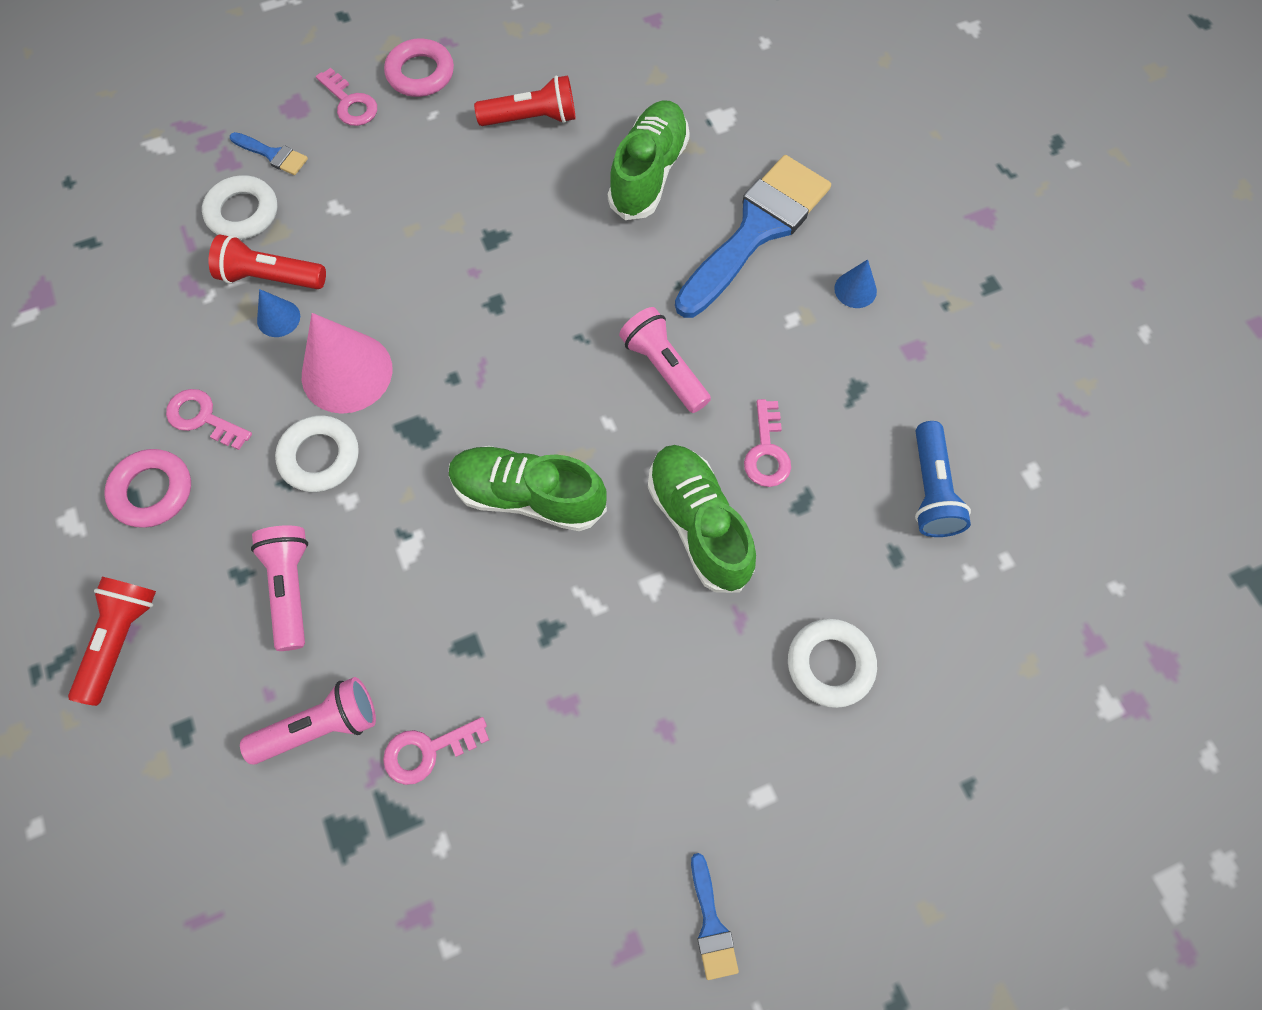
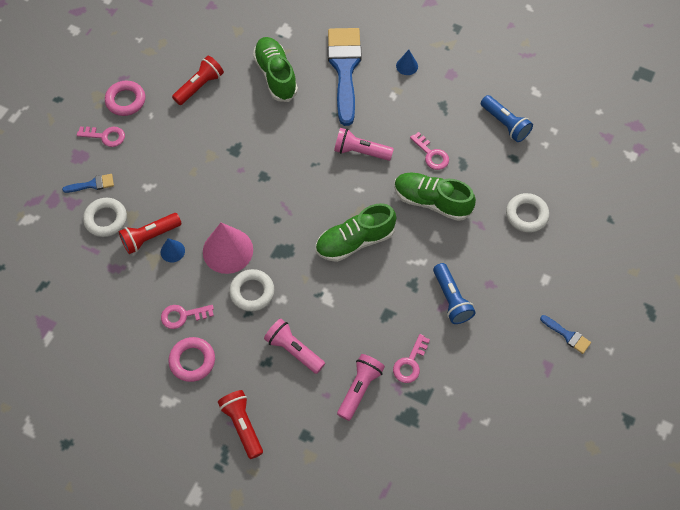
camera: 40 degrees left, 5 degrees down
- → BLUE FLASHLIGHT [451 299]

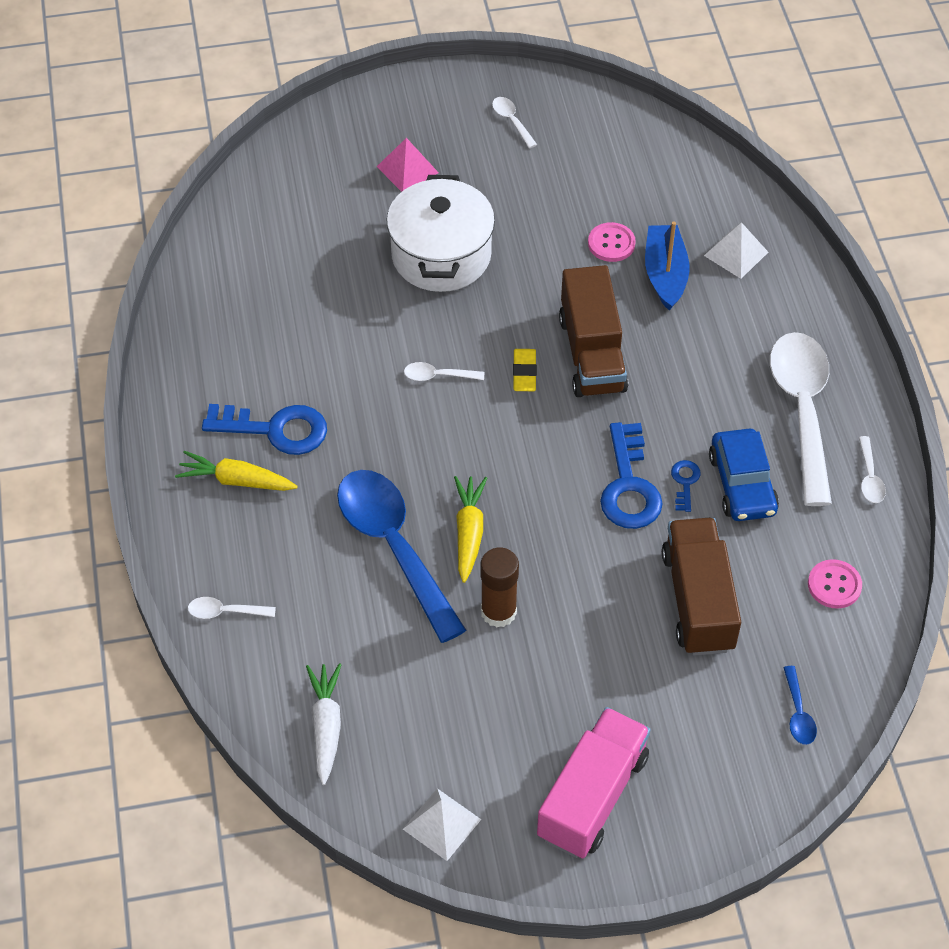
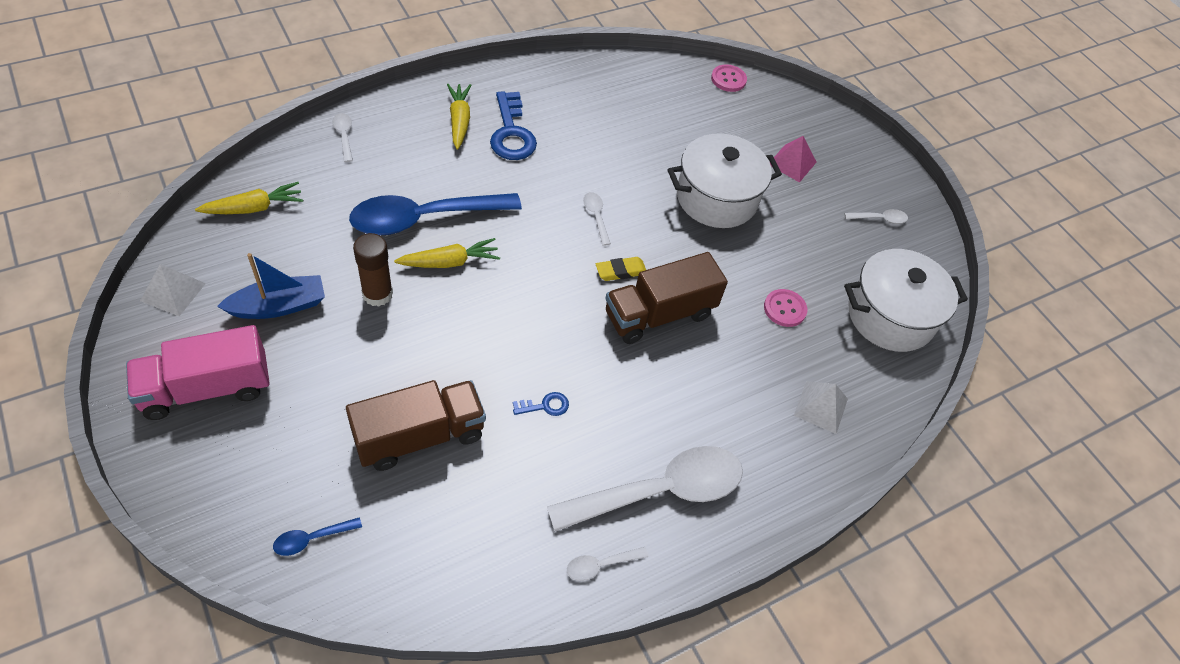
camera: 65 degrees right, 0 degrees up
PINK TRUCK [592 796] → PINK TRUCK [206 388], 150 degrees clockwise
WHITE CARROT [326 726] → YELLOW CARROT [254 208]
BLUE BOAT [665 274] → BLUE BOAT [278 306], relocated
BLUE SPOON [394 547] → BLUE SPOON [424 218], 150 degrees counterclockwise
PINK BUTTON [834 585] → PINK BUTTON [728 79], relocated
- → WHITE POT [890 316]
WHITE SPOON [511 121] → WHITE SPOON [879 219], 45 degrees clockwise
BLUE KEY [629 486] → -
BLUE CAR [742 484] → -

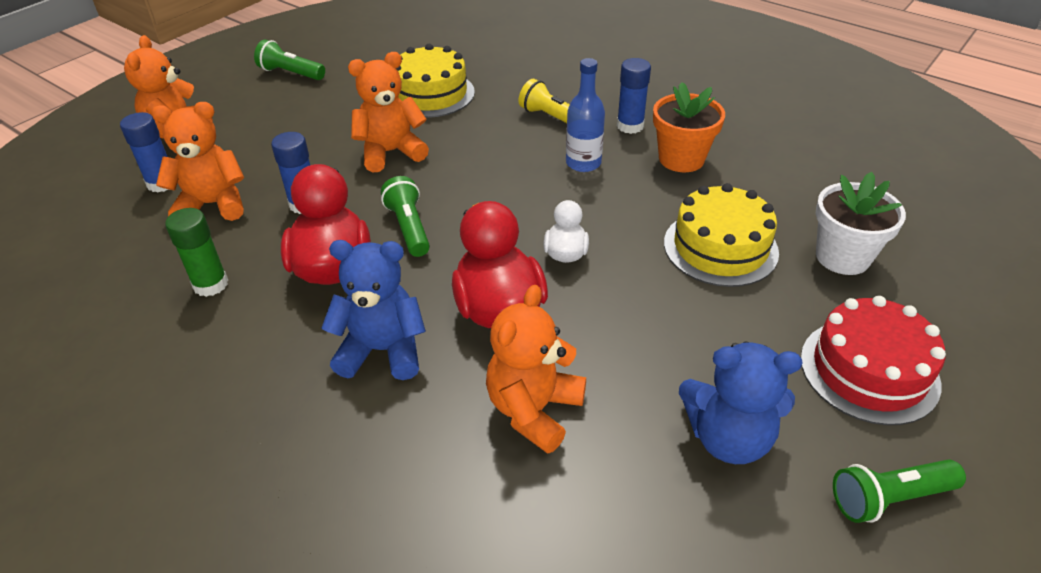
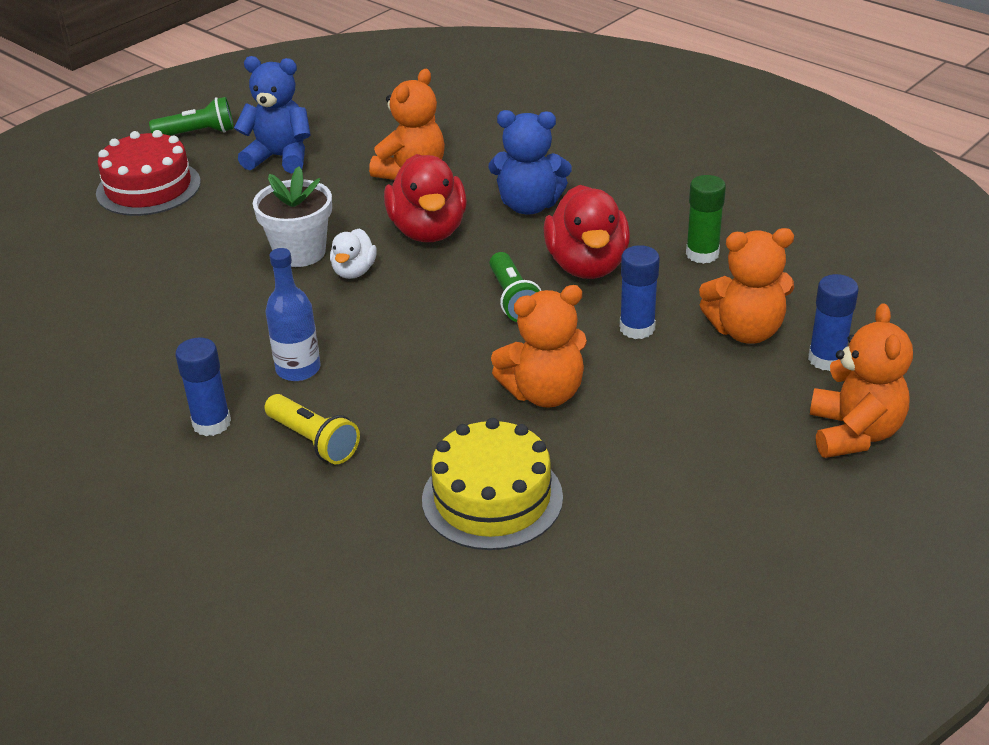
camera: 175 degrees left, 5 degrees down
WHITE FLOWER POT [842 257] → WHITE FLOWER POT [300 252], relocated
GREEN FLASHLIGHT [291 73] → -
ORANGE FLOWER POT [681 159] → -
YELLOW CAKE [720 247] → -

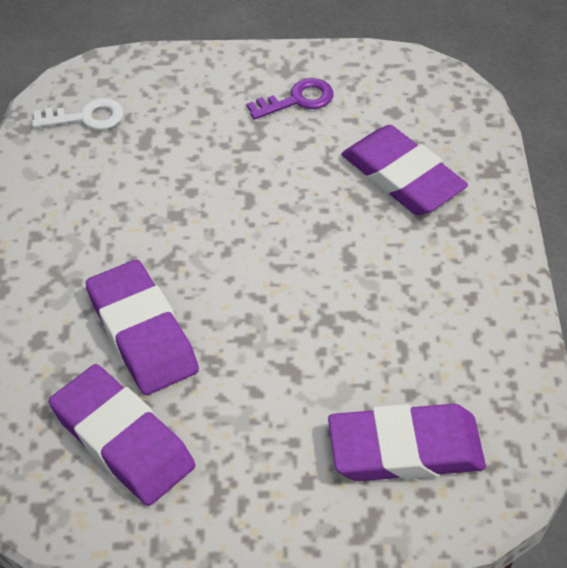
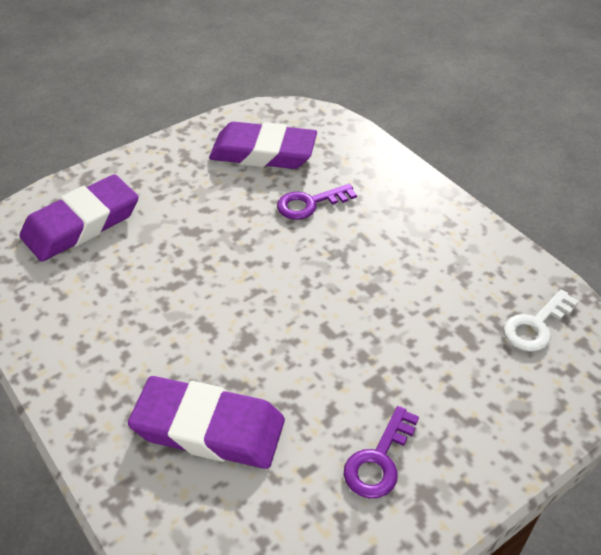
camera: 145 degrees right, 5 degrees down
PURPLE ERASER [142 333] → PURPLE KEY [309 204]

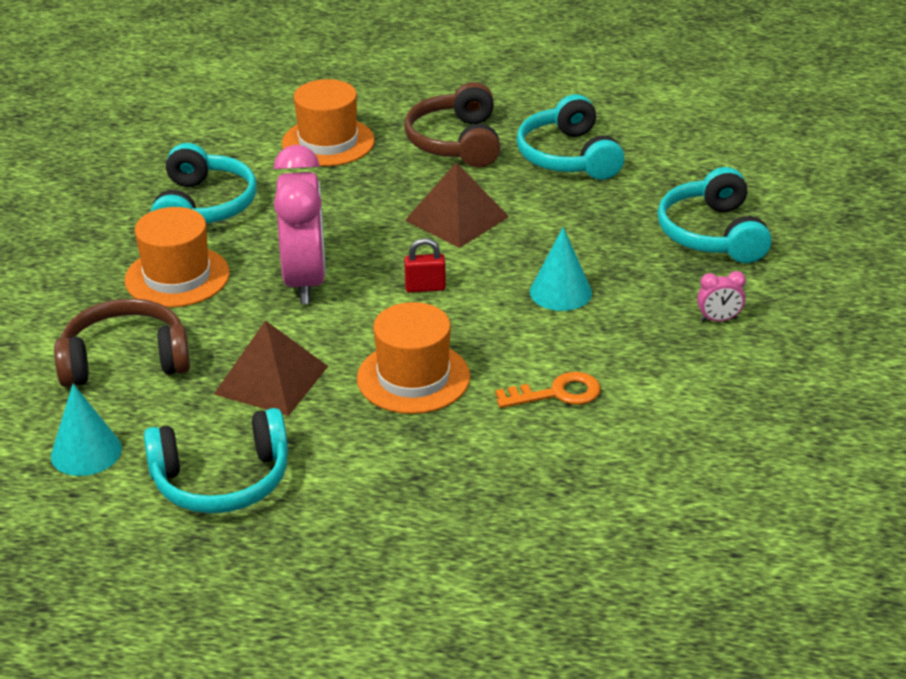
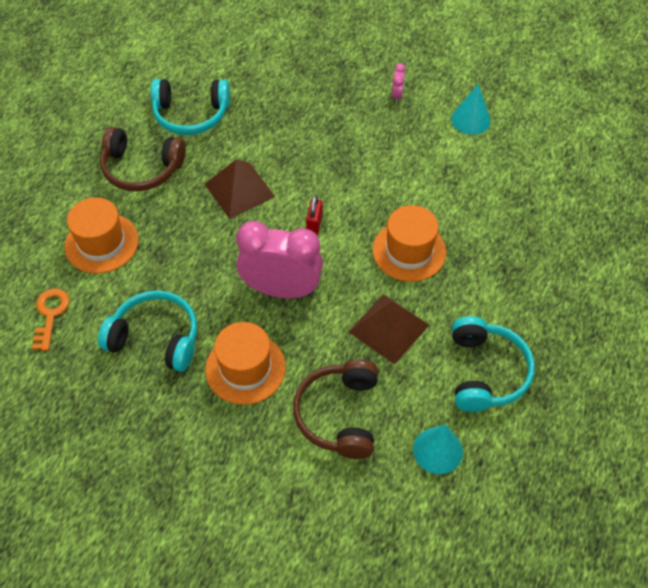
camera: 75 degrees left, 20 degrees up
ORANGE KEY [557 393] → ORANGE KEY [50 314], relocated
TURQUOISE CONE [560 292] → TURQUOISE CONE [470 120], relocated
TURQUOISE HEADPHONES [712 234] → -

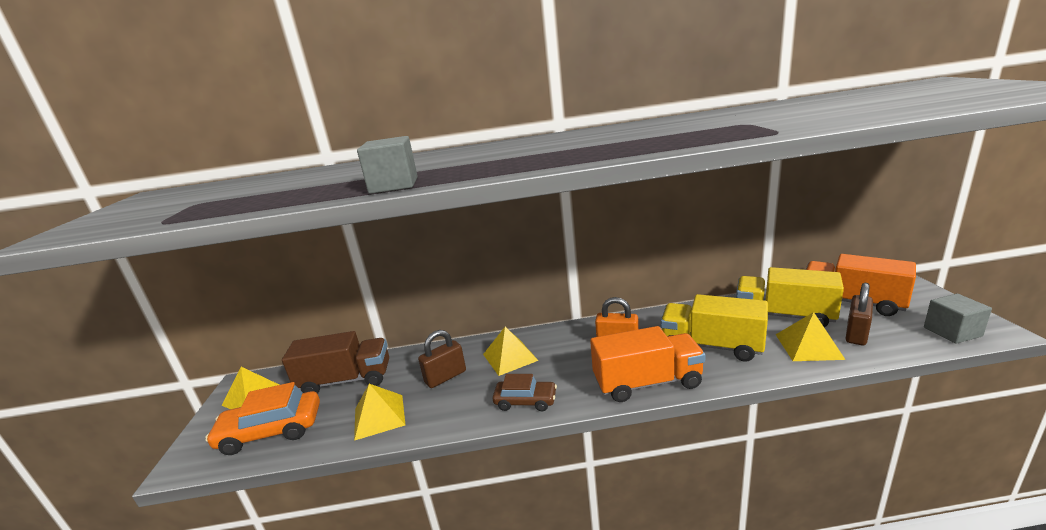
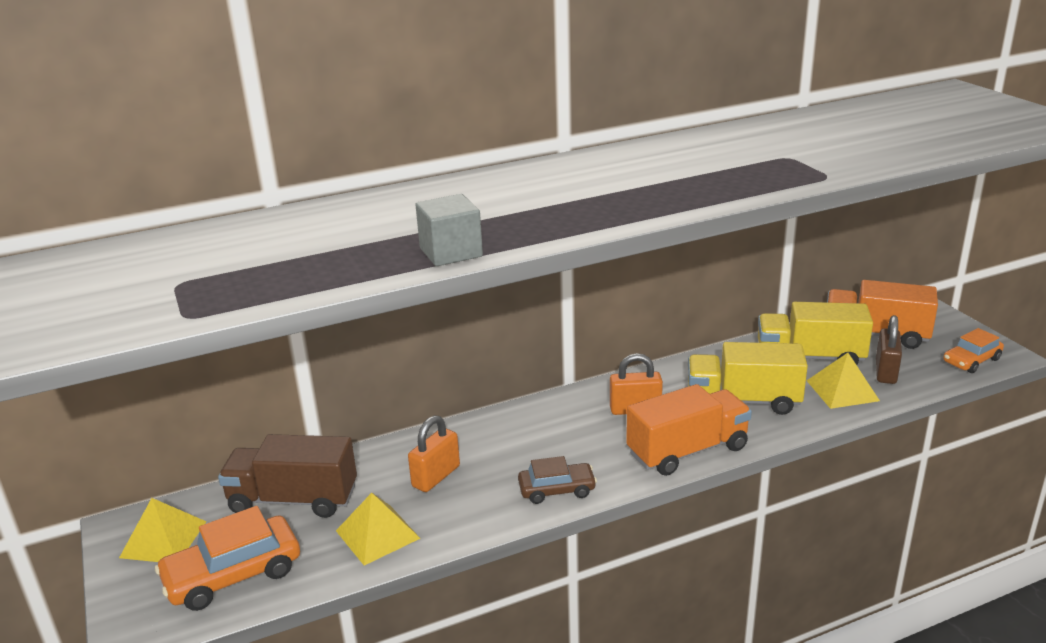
camera: 20 degrees left, 5 degrees up
BROWN TRUCK [346 380] → BROWN TRUCK [293 499], 150 degrees counterclockwise
BROWN PADLOCK [445 377] → ORANGE PADLOCK [436 476]
GREY CUBE [952 332] → ORANGE CAR [971 361]
YELLOW PYRAMID [510 357] → -

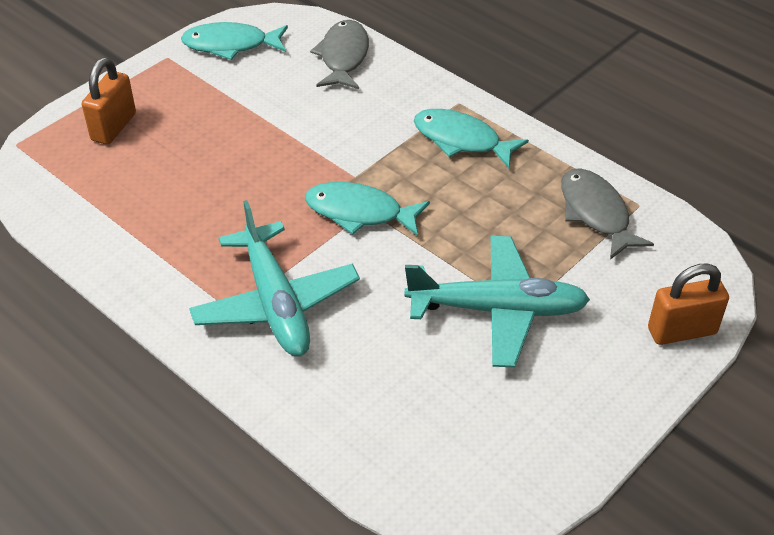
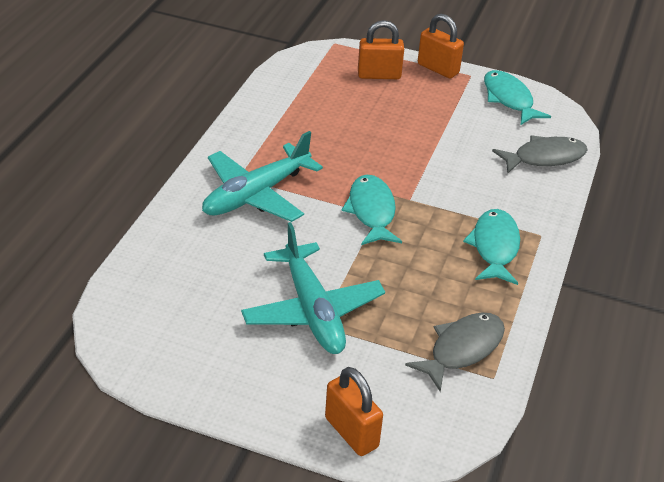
camera: 65 degrees right, 5 degrees down
- → ORANGE PADLOCK [438 69]

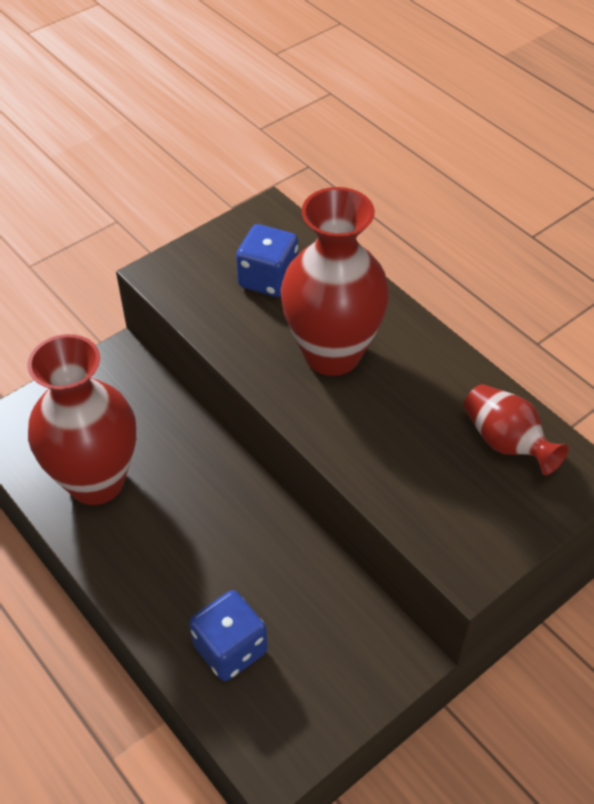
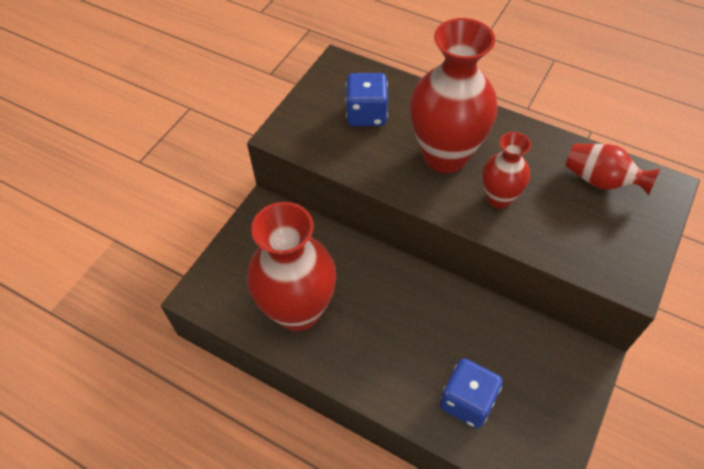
camera: 20 degrees left, 5 degrees up
- → RED VASE [499 198]

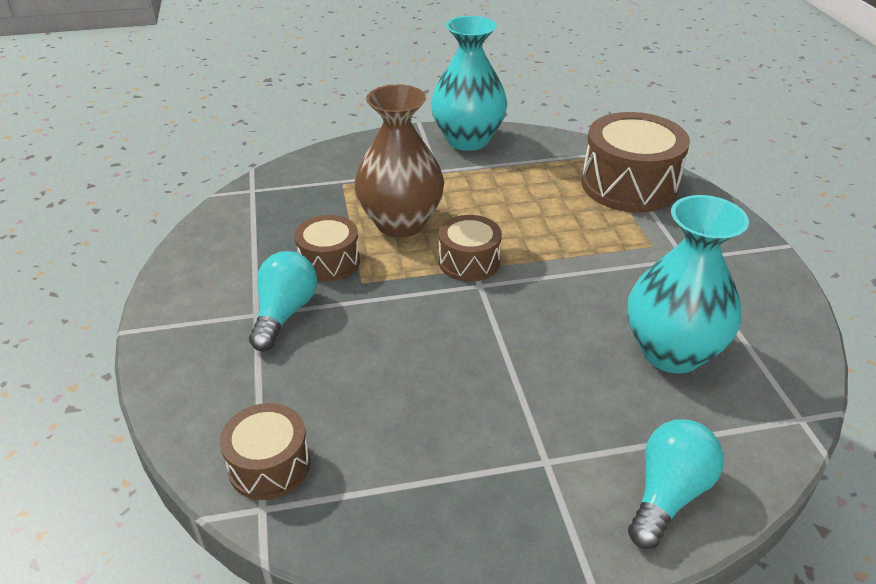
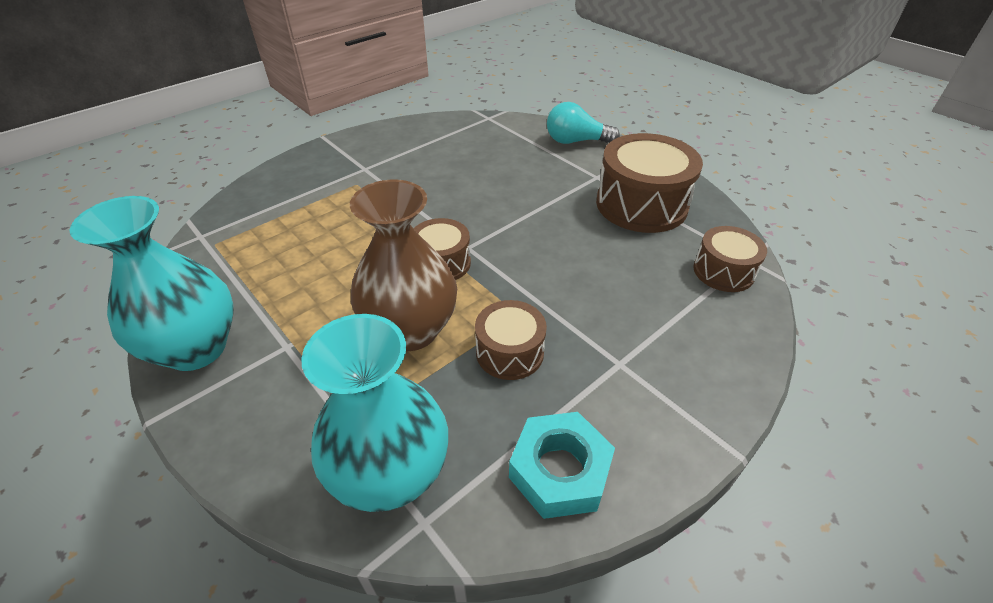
camera: 120 degrees left, 5 degrees up
TURQUOISE VASE [671 352] → TURQUOISE VASE [391 474], relocated
- → TURQUOISE NUT [560 470]
BROWN DRUM [629 185] → BROWN DRUM [641 204], relocated
TURQUOISE LIGHT BULB [284 313] → -

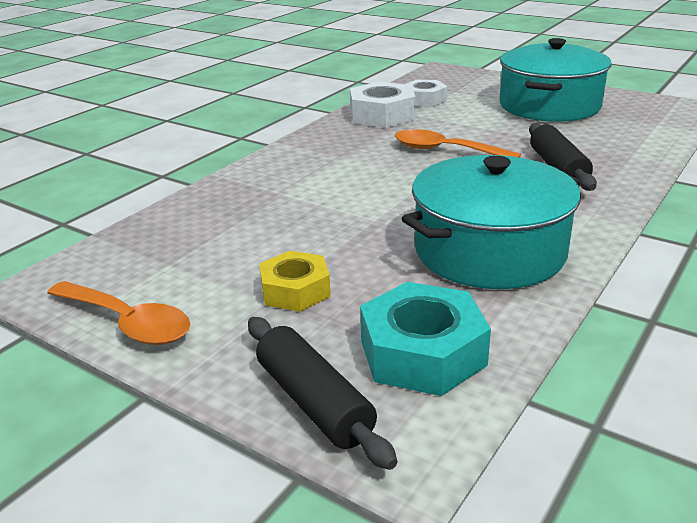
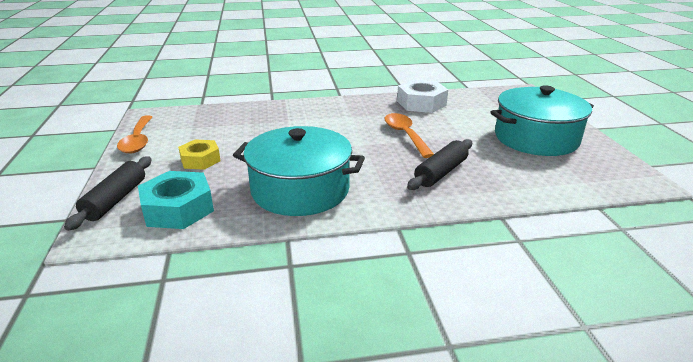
camera: 45 degrees right, 0 degrees up
WHITE NUT [424 100] → -

